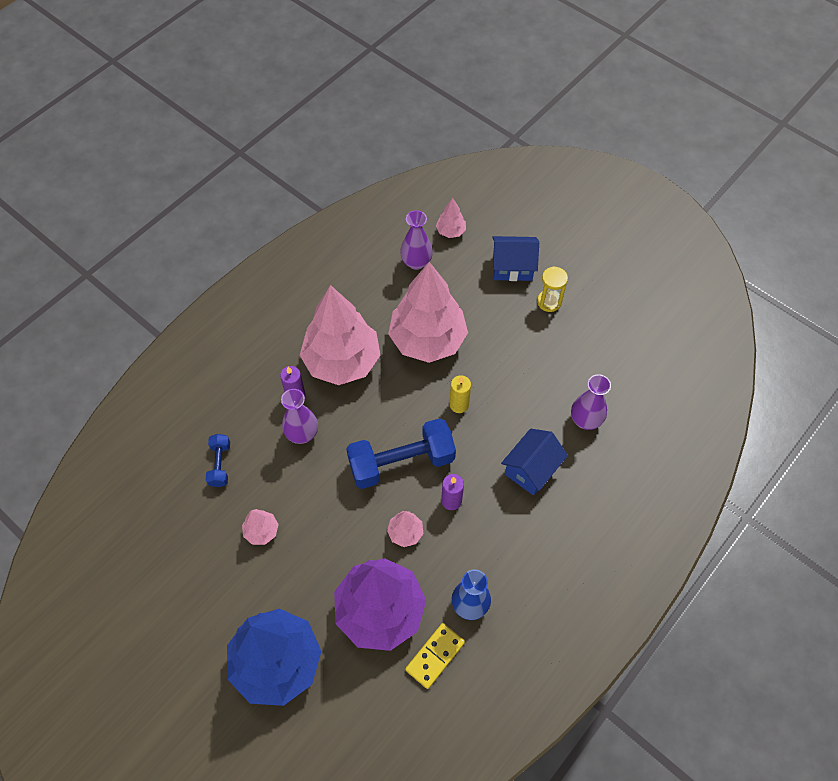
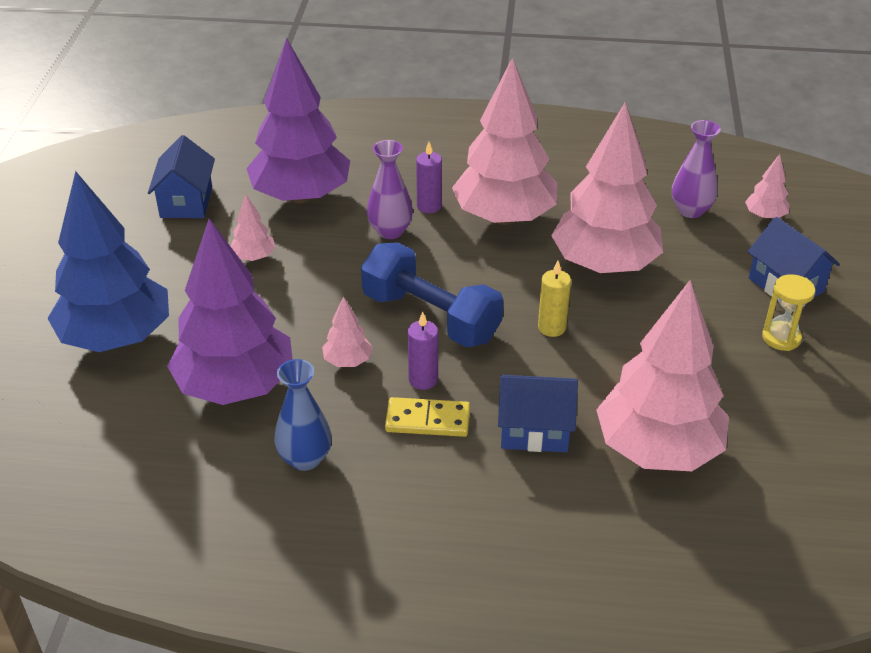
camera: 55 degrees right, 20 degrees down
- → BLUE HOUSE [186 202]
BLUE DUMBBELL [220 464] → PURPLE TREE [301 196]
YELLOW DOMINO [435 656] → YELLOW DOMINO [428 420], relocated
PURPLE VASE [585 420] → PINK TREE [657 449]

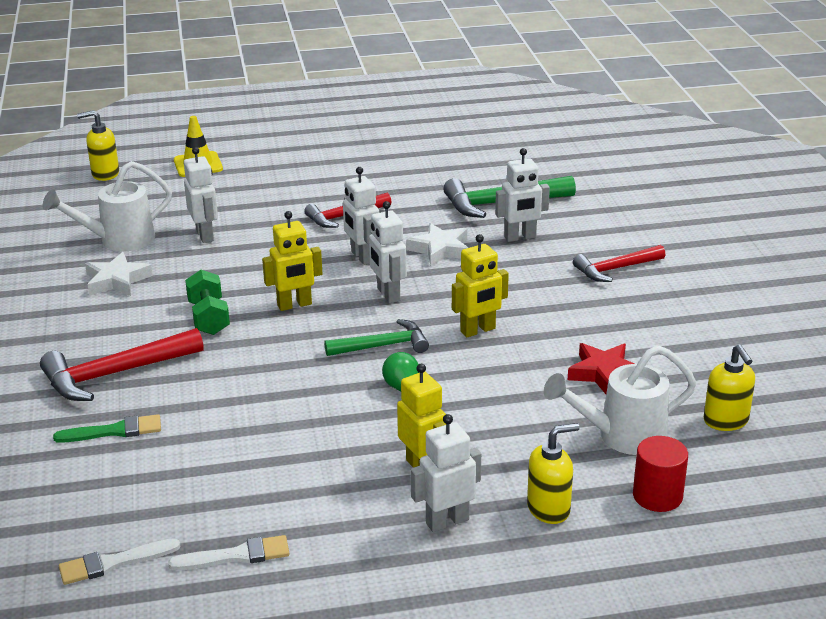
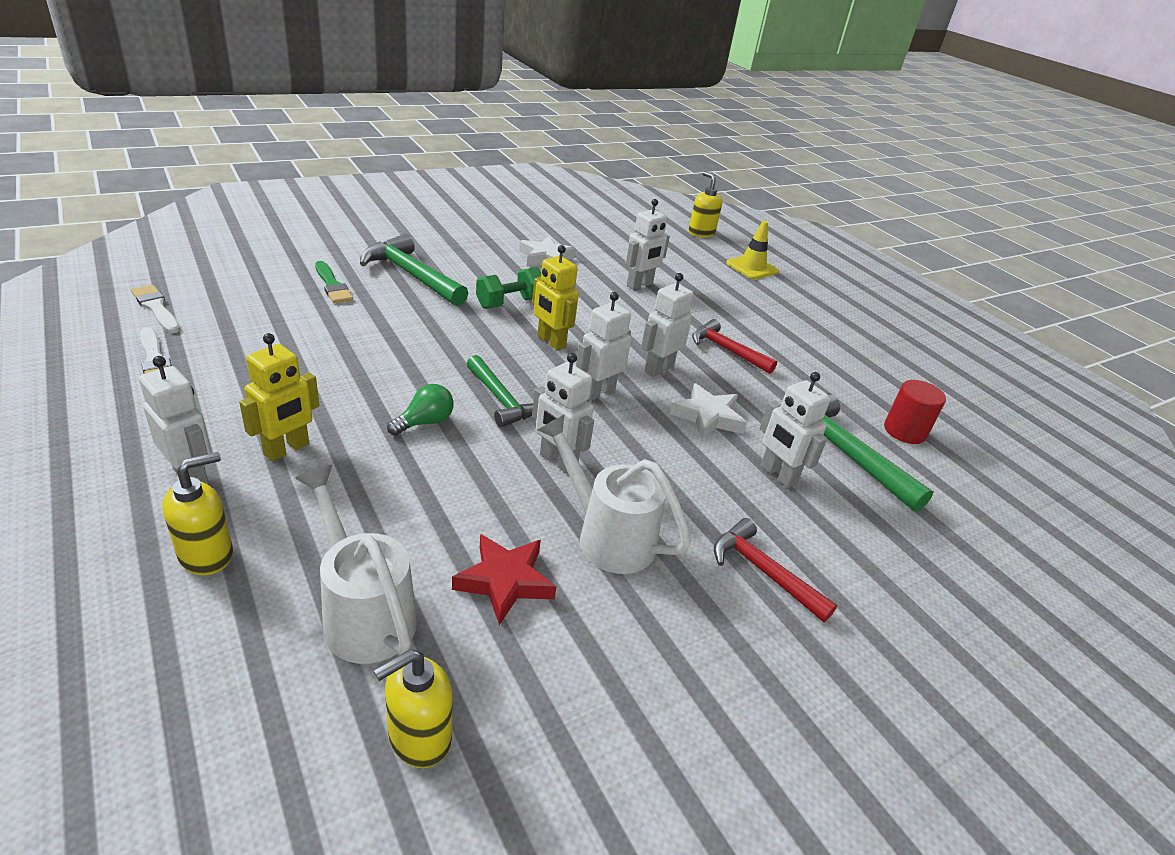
camera: 65 degrees right, 5 degrees up
YELLOW SOAP DISPENSER [549 509] → YELLOW SOAP DISPENSER [207 555], 90 degrees counterclockwise
RED HAMMER [115 374] → GREEN HAMMER [411 275]
YELLOW ROBOT [478 330] → WHITE ROBOT [558 461]
WHITE WATERING CAN [119 240] → WHITE WATERING CAN [607 536], relocated
RED CYLINDER [657 496] → RED CYLINDER [904 431], relocated

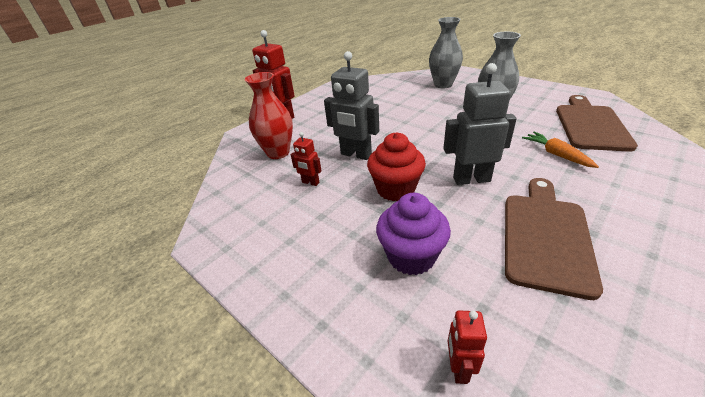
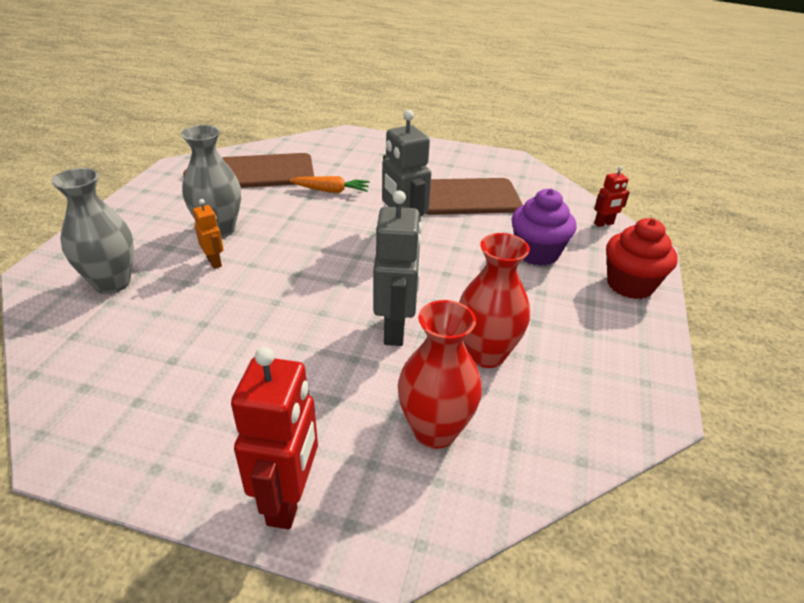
camera: 120 degrees left, 0 degrees up
- → ORANGE ROBOT [214 262]
ORANGE CARROT [556 154] → ORANGE CARROT [331 191], 120 degrees counterclockwise
RED ROBOT [310 182] → RED VASE [486 354]
RED CUPCAKE [396 189] → RED CUPCAKE [630 285], relocated

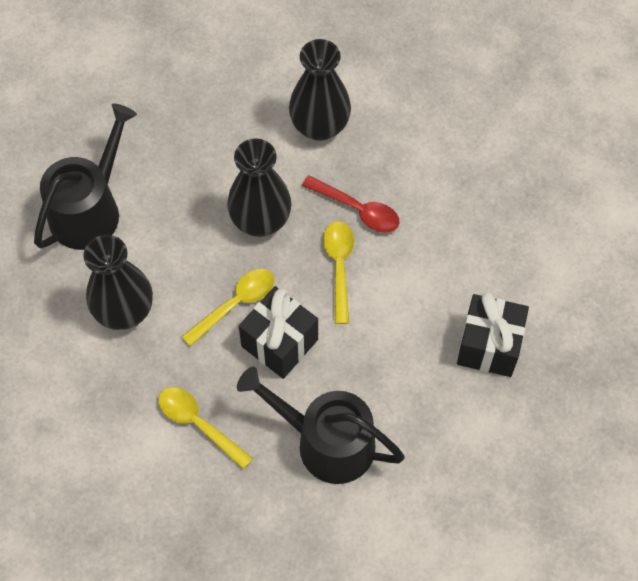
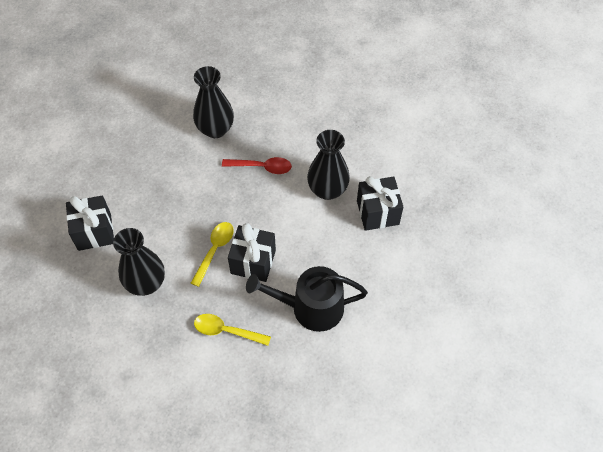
camera: 25 degrees left, 5 degrees down
BLACK WATERING CAN [90 209] → BLACK GIFT [94 232]
BLACK VASE [260 220] → BLACK VASE [327 190], relocated
YELLOW SPOON [339 266] → -

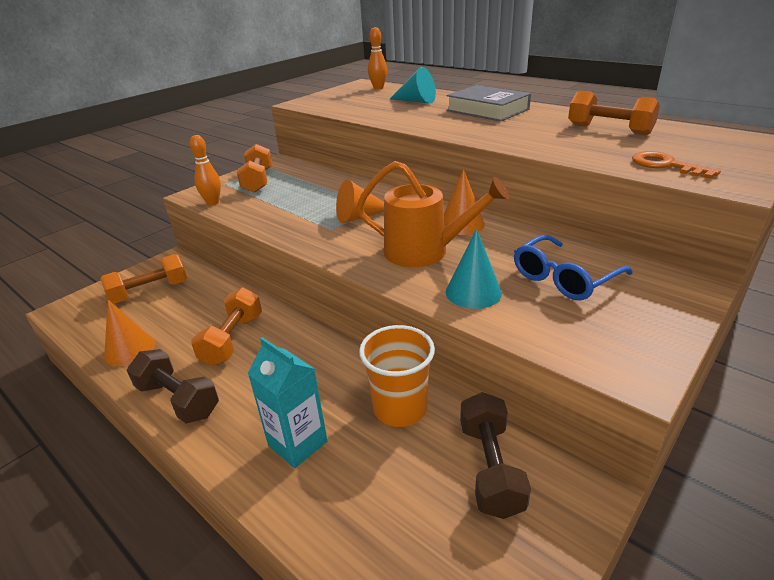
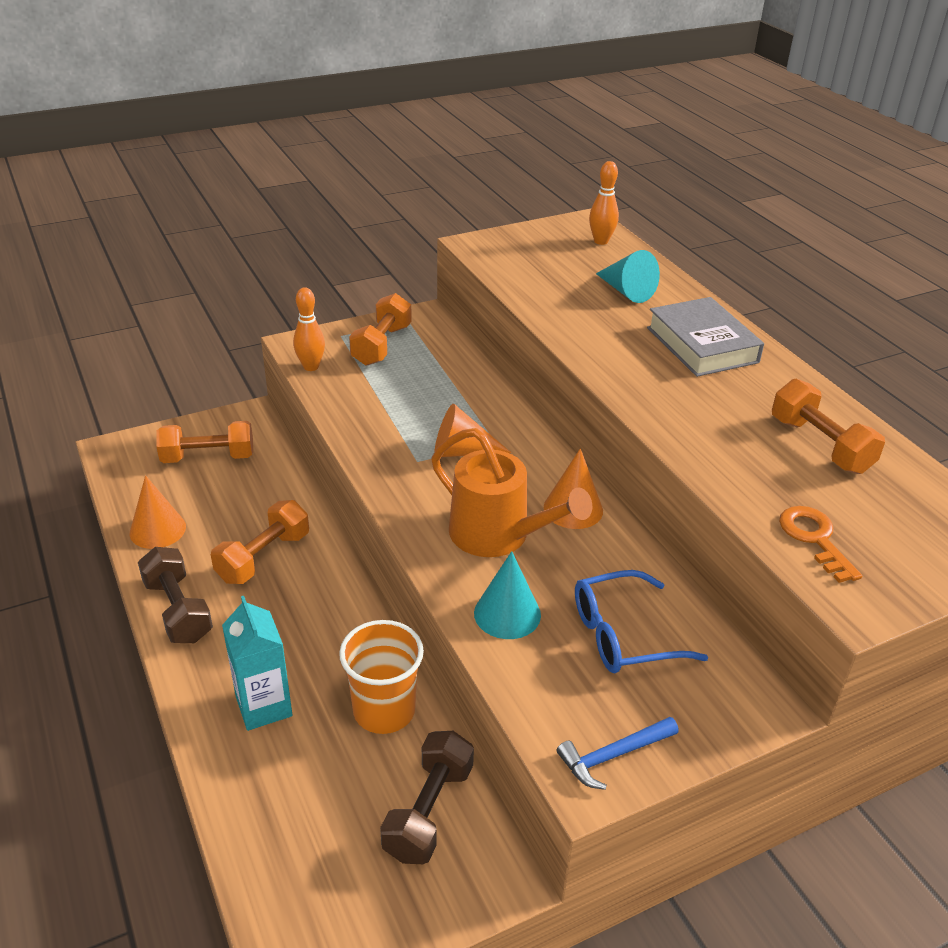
camera: 20 degrees right, 5 degrees up
- → BLUE HAMMER [613 756]

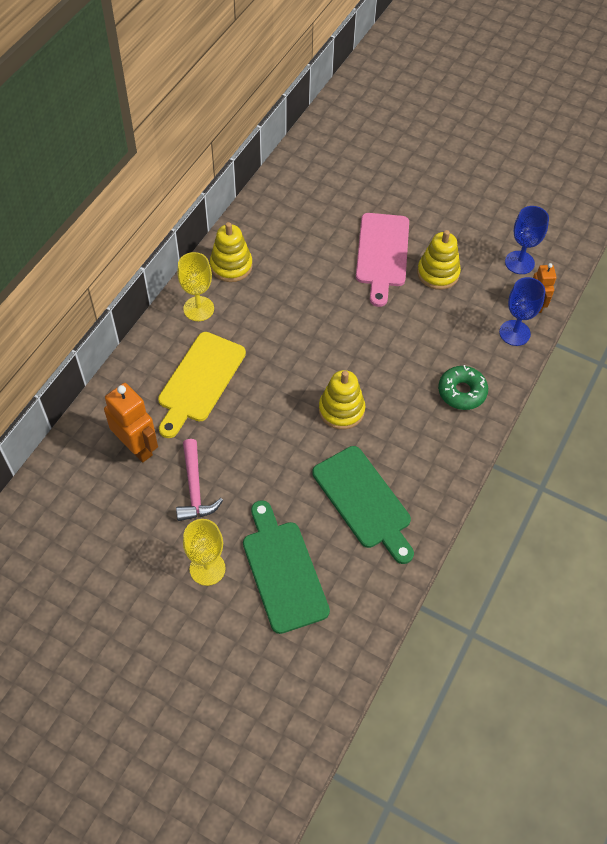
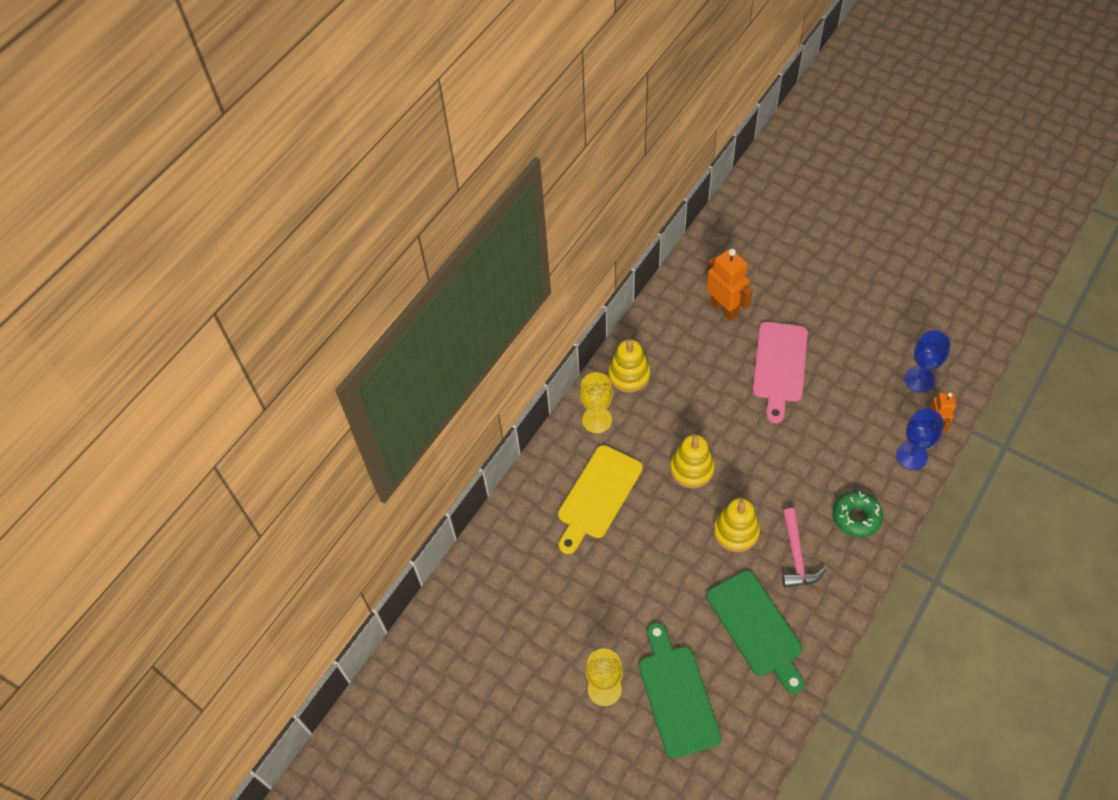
camera: 10 degrees right, 0 degrees up
YELLOW STACKING TOY [438 273] → YELLOW STACKING TOY [691 469], relocated
ORANGE ROBOT [137 447] → ORANGE ROBOT [724 308], relocated
PINK HAMMER [195 488] → PINK HAMMER [796 556], relocated

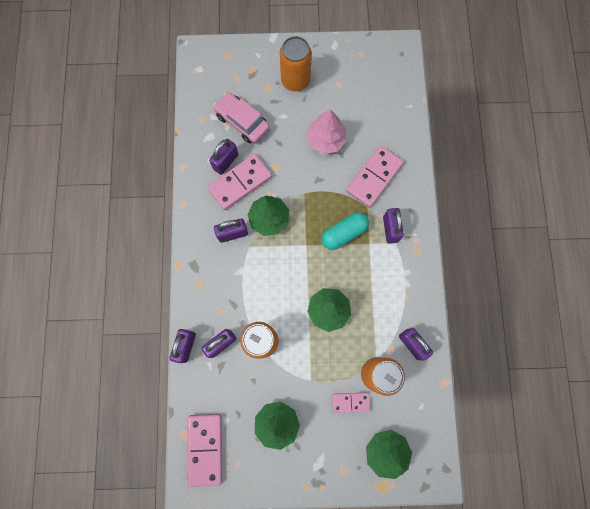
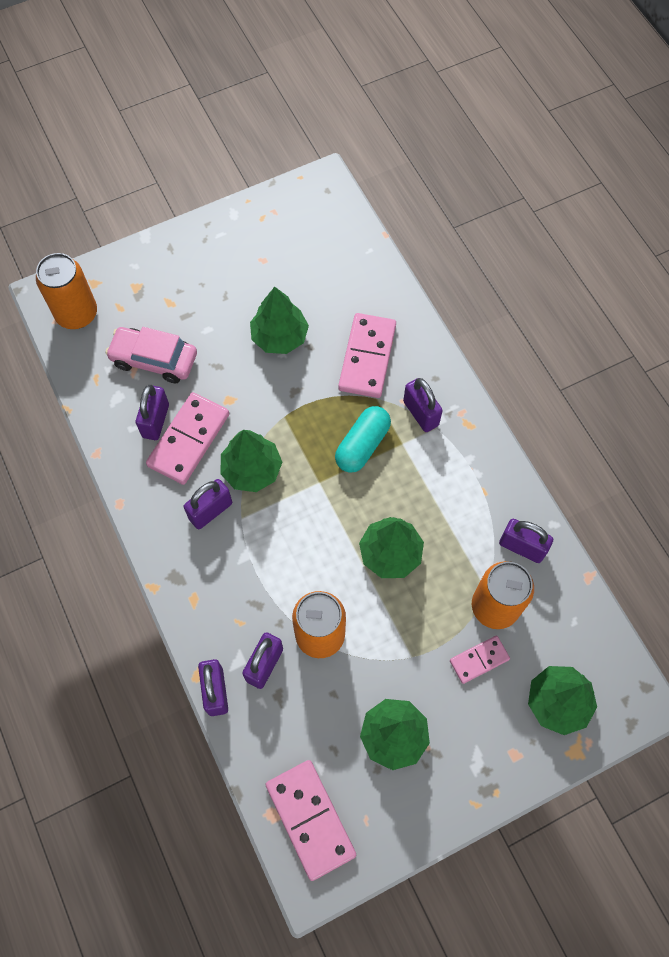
camera: 25 degrees left, 10 degrees down
ORANGE CAN [295 80] → ORANGE CAN [76 314], relocated
PINK TREE [325 140] → GREEN TREE [279 337]

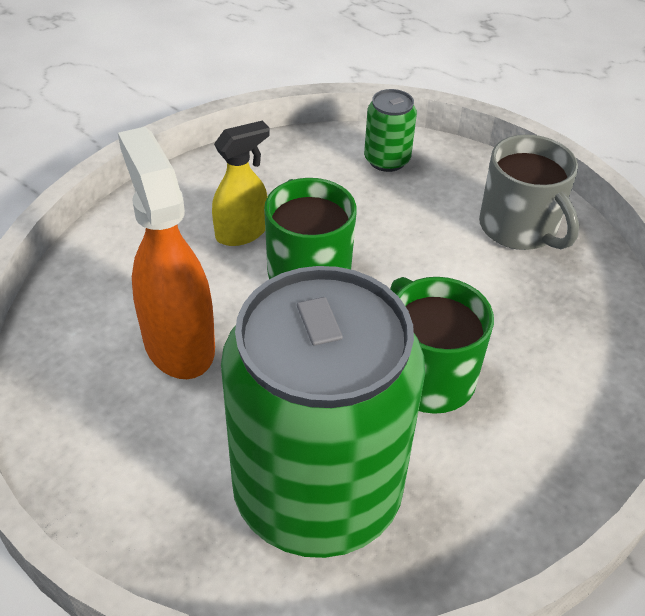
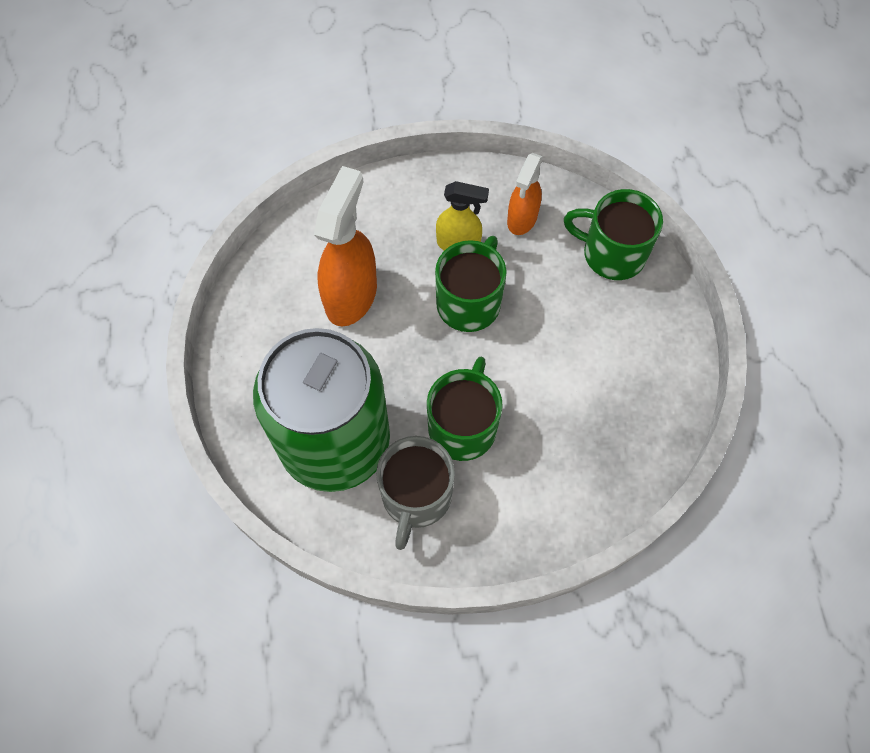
camera: 45 degrees right, 20 degrees up
GREY MUG [519 228] → GREY MUG [416 496], relocated
- → ORANGE SPRAY BOTTLE [522 219]
GREEN CAN [387 160] → GREEN MUG [612 253]

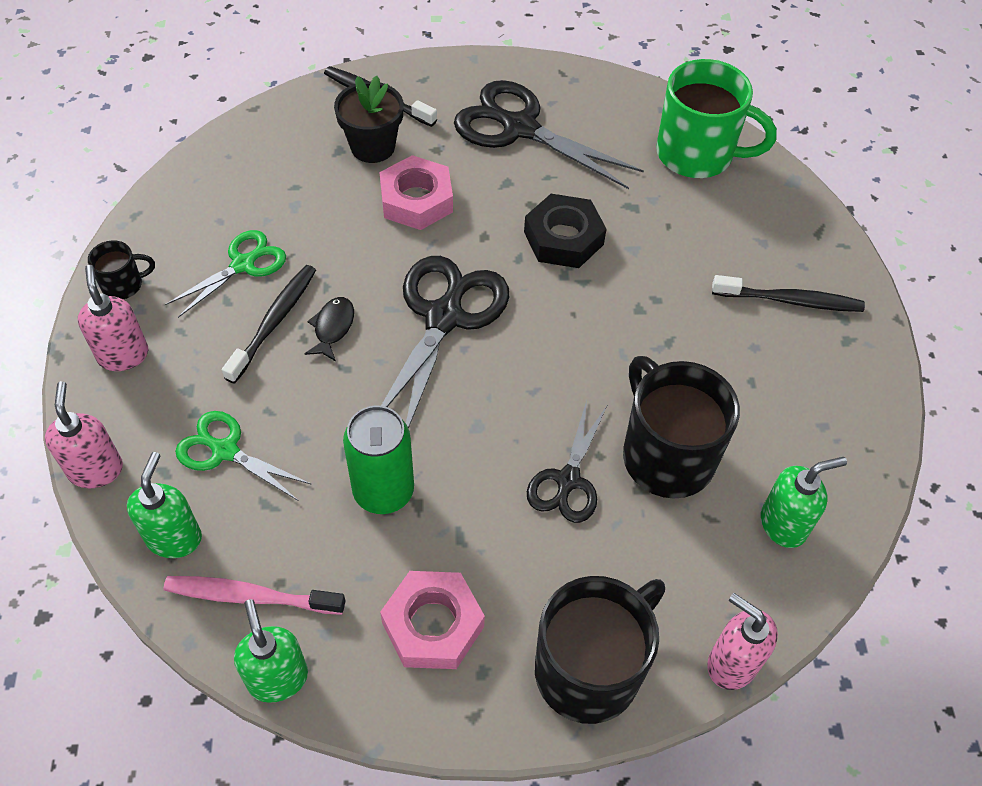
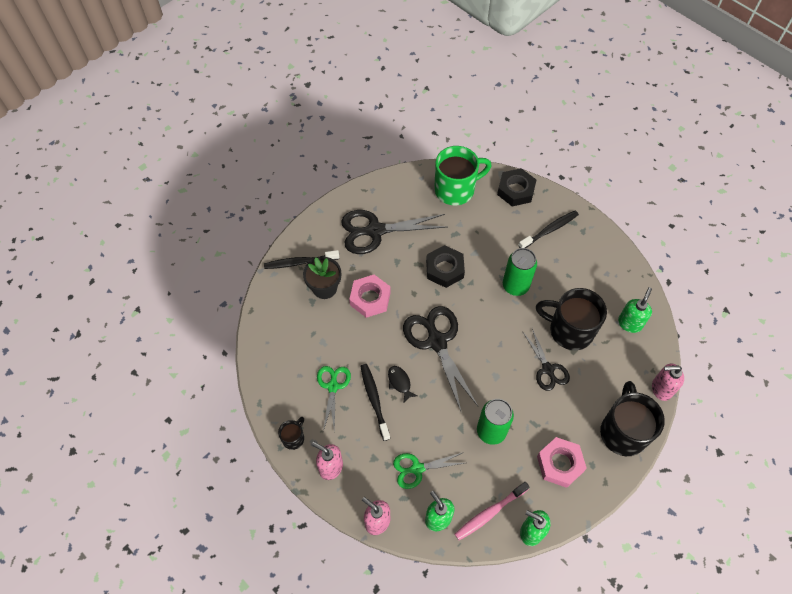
camera: 40 degrees left, 5 degrees up
- → BLACK NUT [516 190]
- → GREEN CAN [515 286]

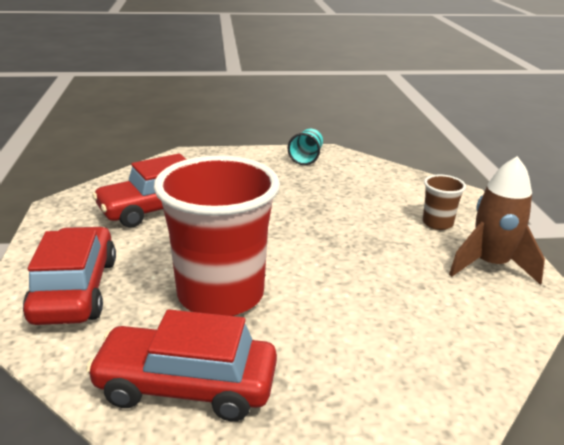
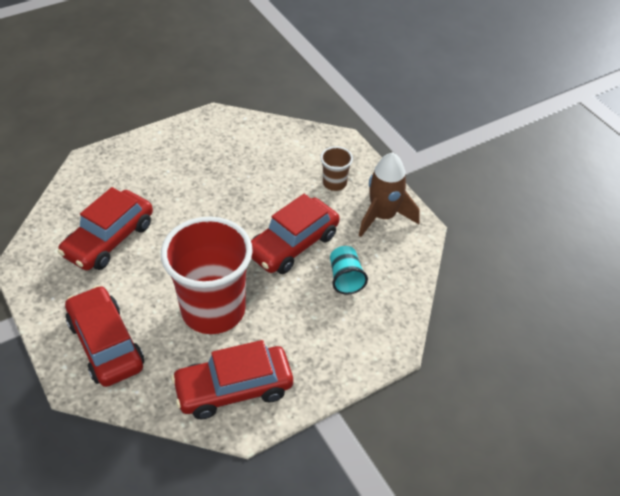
camera: 25 degrees left, 20 degrees up
- → RED CAR [293 244]
TURQUOISE CUP [306 158] → TURQUOISE CUP [345 278], relocated

